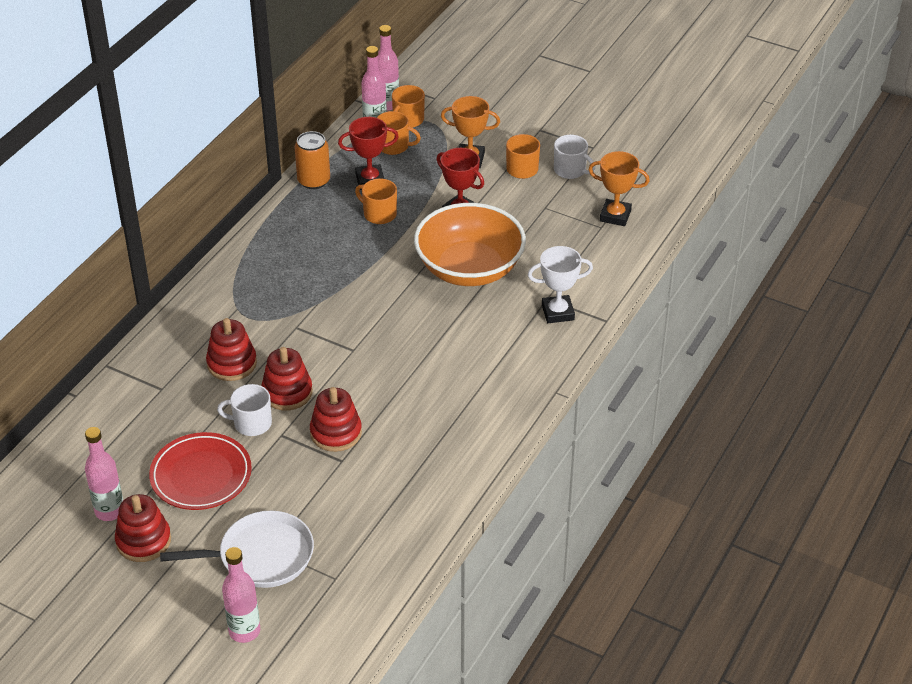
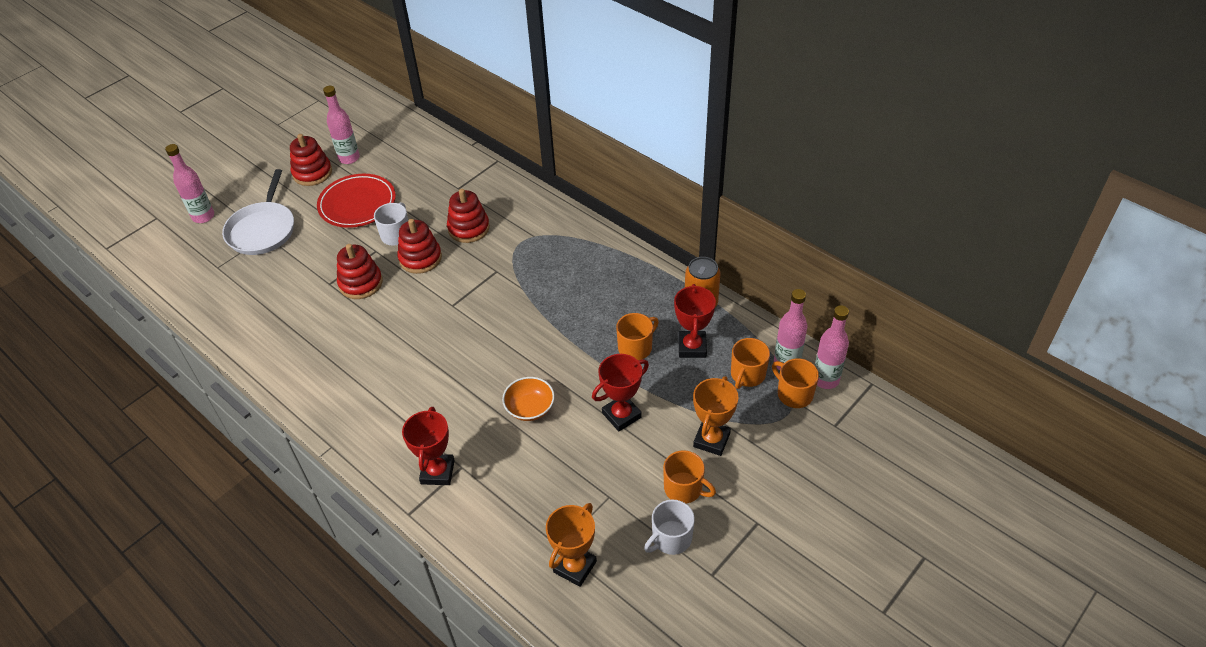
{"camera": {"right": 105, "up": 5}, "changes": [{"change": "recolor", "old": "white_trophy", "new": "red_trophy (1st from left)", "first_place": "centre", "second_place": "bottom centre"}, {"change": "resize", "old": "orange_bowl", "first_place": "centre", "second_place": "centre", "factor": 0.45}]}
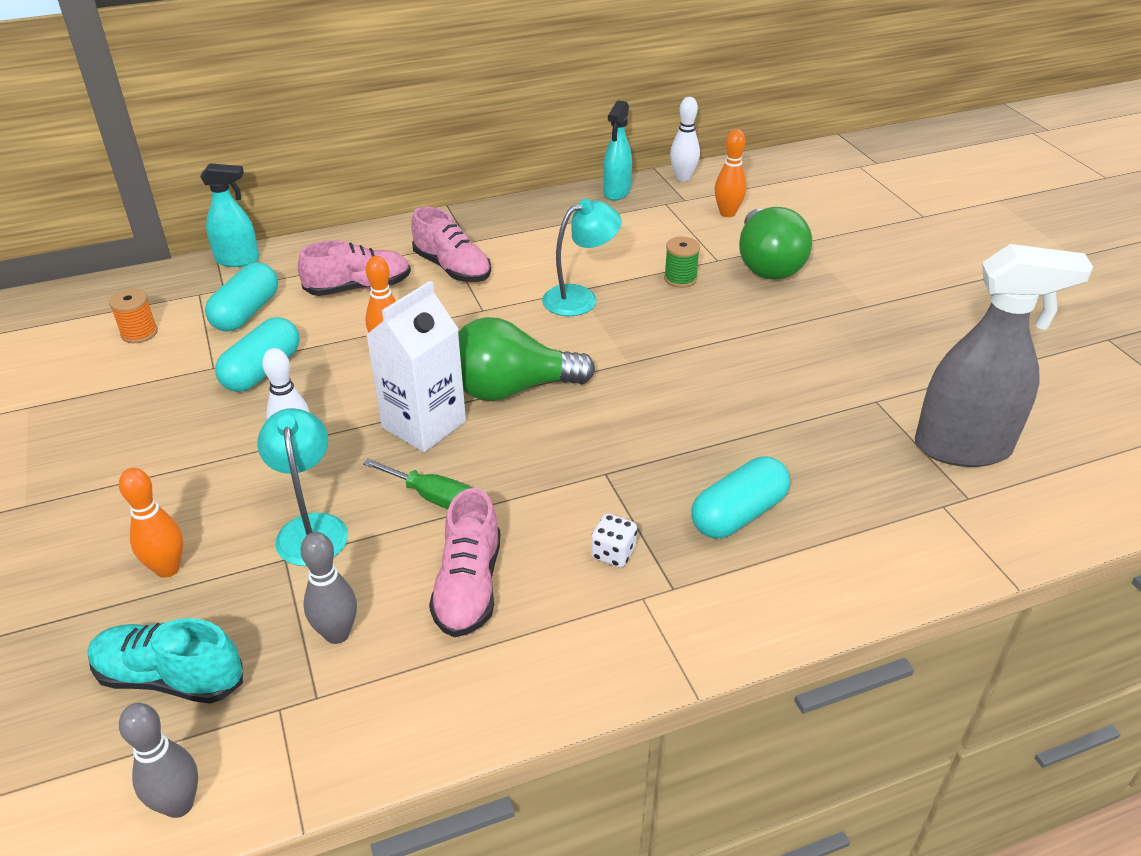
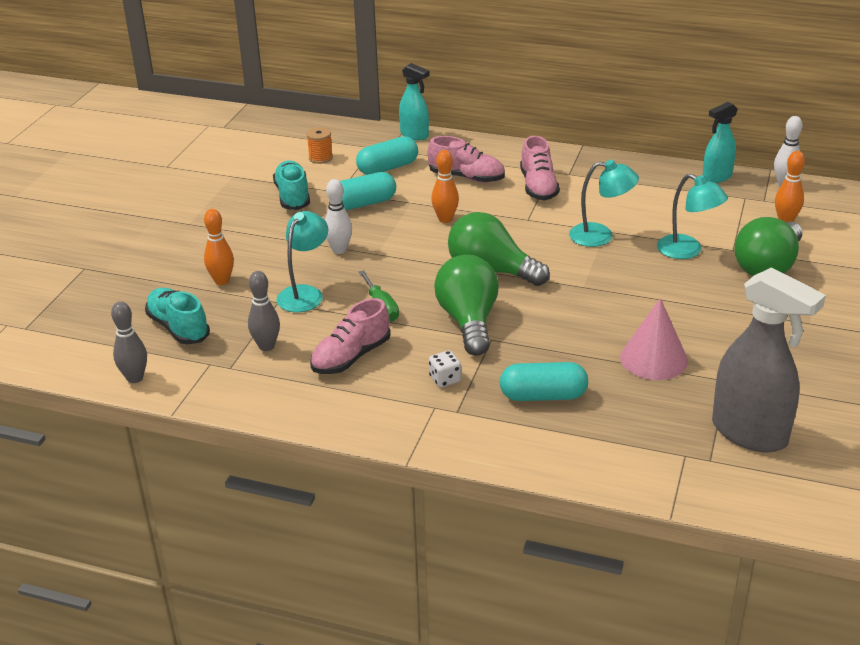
{"camera": {"right": 40, "up": -5}, "changes": [{"change": "insert", "new": "turquoise_shoe (2nd from left)", "second_place": "top centre"}, {"change": "insert", "new": "green_light_bulb (1st from left)", "second_place": "centre"}, {"change": "insert", "new": "pink_cone", "second_place": "middle right"}, {"change": "replace", "old": "green_spool", "new": "turquoise_lamp (3rd from left)", "first_place": "top centre", "second_place": "middle right"}, {"change": "delete", "old": "white_carton", "first_place": "centre"}]}
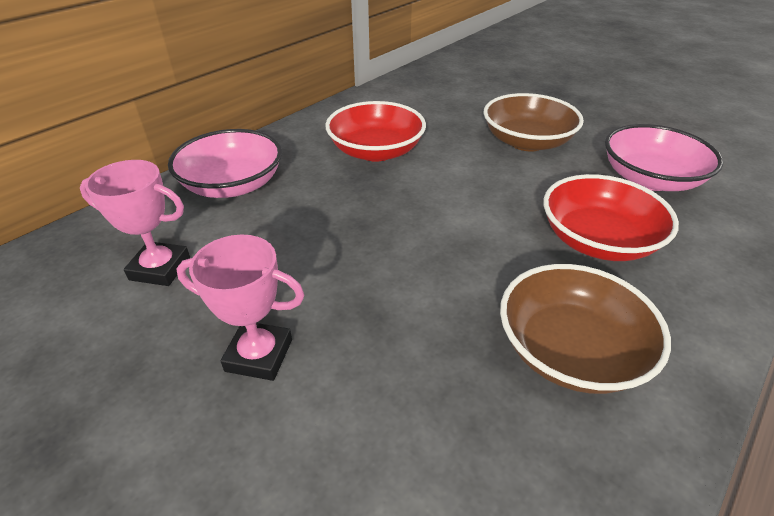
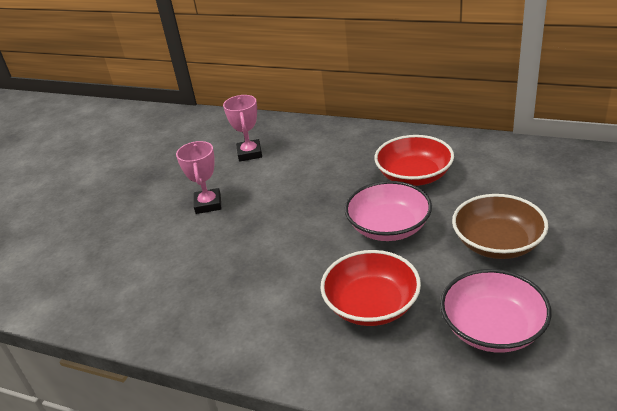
{"camera": {"right": 75, "up": -5}, "changes": [{"change": "move", "old": "pink_bowl (1st from left)", "first_place": "top left", "second_place": "centre"}, {"change": "delete", "old": "brown_bowl (2nd from left)", "first_place": "middle right"}]}
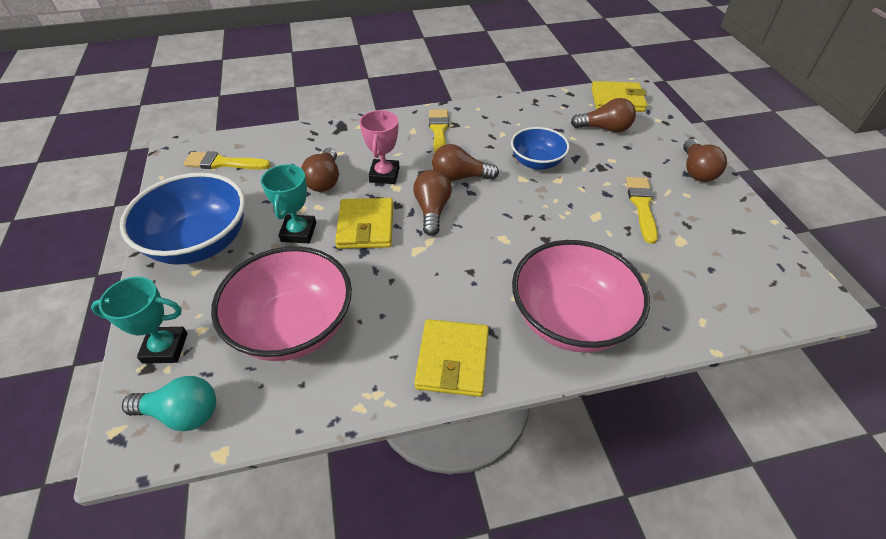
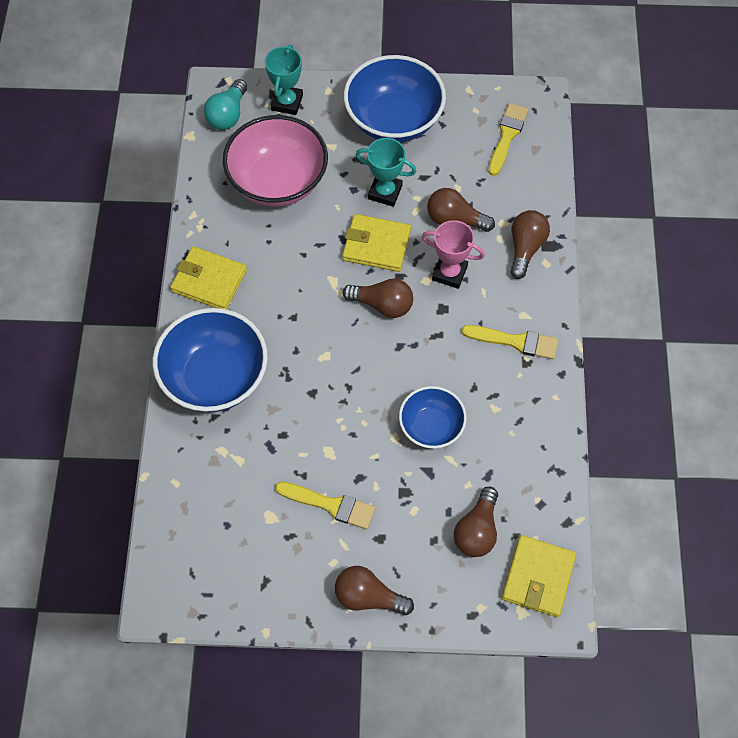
{"camera": {"right": 105, "up": 15}, "changes": [{"change": "recolor", "old": "pink_bowl (2nd from left)", "new": "blue_bowl (1st from left)", "first_place": "centre", "second_place": "middle left"}, {"change": "move", "old": "brown_light_bulb (3rd from left in the first image)", "new": "brown_light_bulb (5th from left)", "first_place": "top centre", "second_place": "top right"}]}
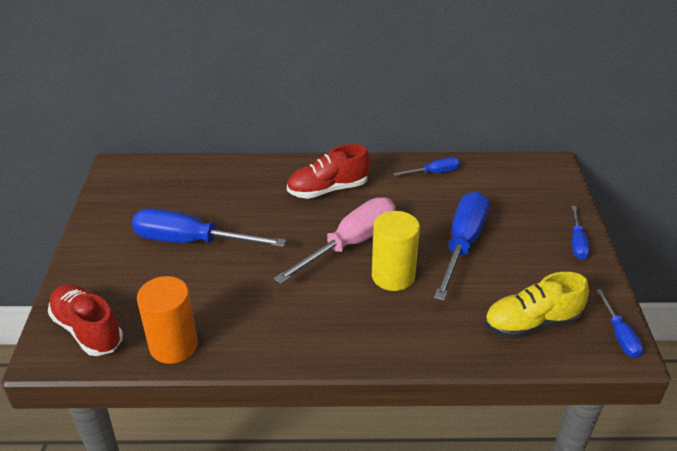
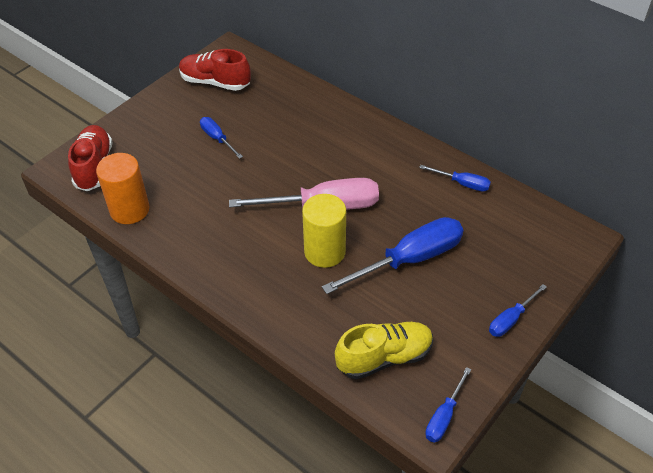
{"camera": {"right": 40, "up": 10}, "changes": [{"change": "move", "old": "red_shoe (2nd from left)", "first_place": "centre", "second_place": "top left"}, {"change": "resize", "old": "blue_screwdriver (1st from left)", "first_place": "middle left", "second_place": "top centre", "factor": 0.5}, {"change": "rotate", "old": "yellow_shoe", "first_place": "bottom right", "second_place": "bottom centre", "degrees": 135}]}
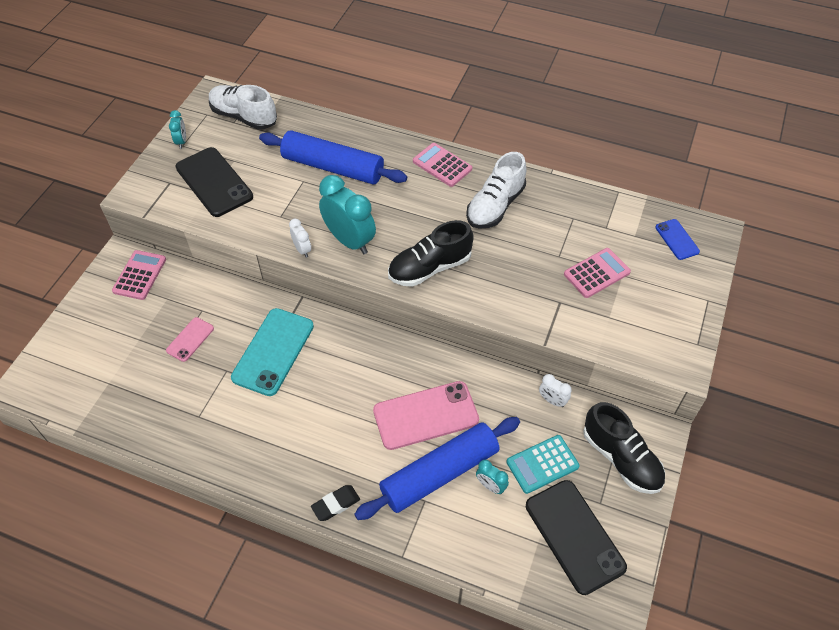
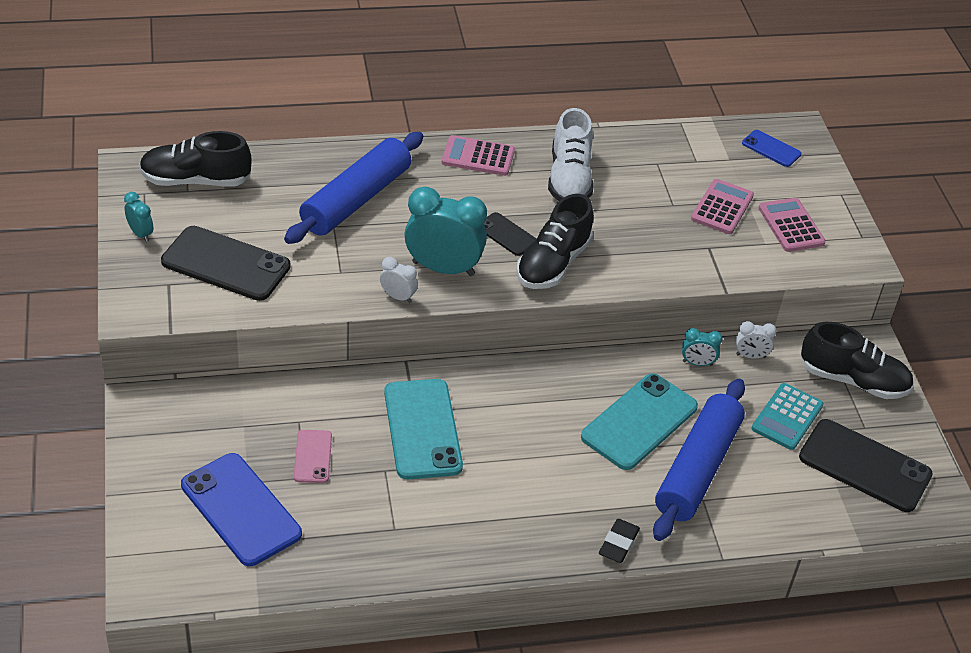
{"camera": {"right": -35, "up": -10}, "changes": [{"change": "recolor", "old": "white_shoe (1st from left)", "new": "black_shoe (1st from left)", "first_place": "top left", "second_place": "top left"}, {"change": "insert", "new": "blue_phone (1st from left)", "second_place": "bottom left"}, {"change": "rotate", "old": "blue_rolling_pin (1st from left)", "first_place": "top centre", "second_place": "top centre", "degrees": -45}, {"change": "insert", "new": "black_phone (2nd from left)", "second_place": "centre"}, {"change": "recolor", "old": "pink_phone (2nd from left)", "new": "turquoise_phone (2nd from left)", "first_place": "centre", "second_place": "centre"}, {"change": "move", "old": "turquoise_clock (3rd from left)", "first_place": "bottom centre", "second_place": "middle right"}, {"change": "move", "old": "pink_calculator (1st from left in the first image)", "new": "pink_calculator (3rd from left)", "first_place": "middle left", "second_place": "middle right"}]}
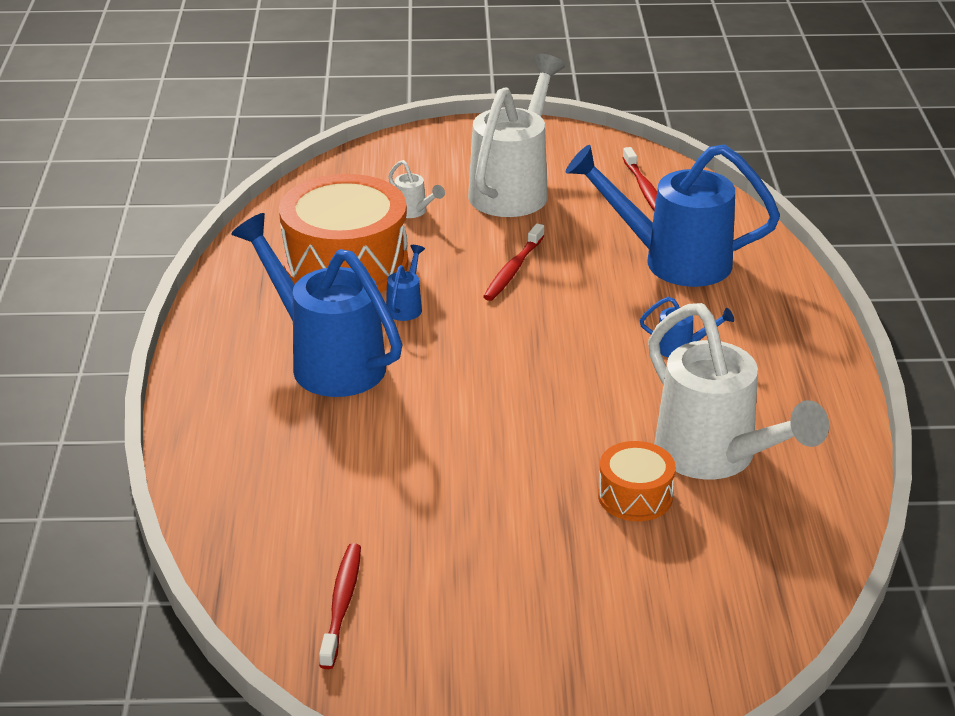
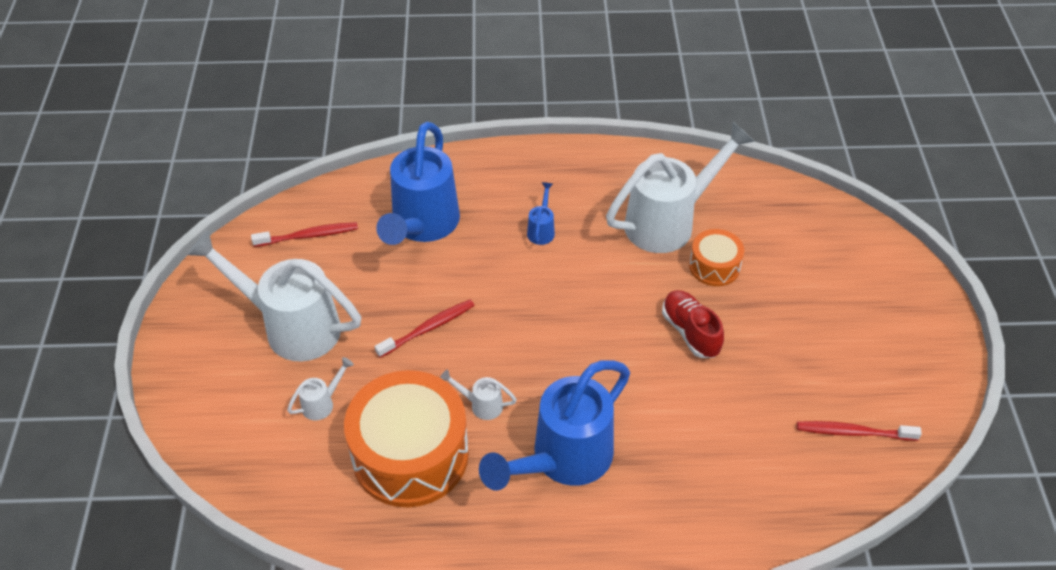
{"camera": {"right": -90, "up": 15}, "changes": [{"change": "rotate", "old": "red_toothbrush (2nd from left)", "first_place": "centre", "second_place": "centre", "degrees": -60}, {"change": "recolor", "old": "blue_watering_can (2nd from left)", "new": "white_watering_can (3rd from left)", "first_place": "centre", "second_place": "bottom centre"}, {"change": "insert", "new": "red_shoe", "second_place": "centre"}]}
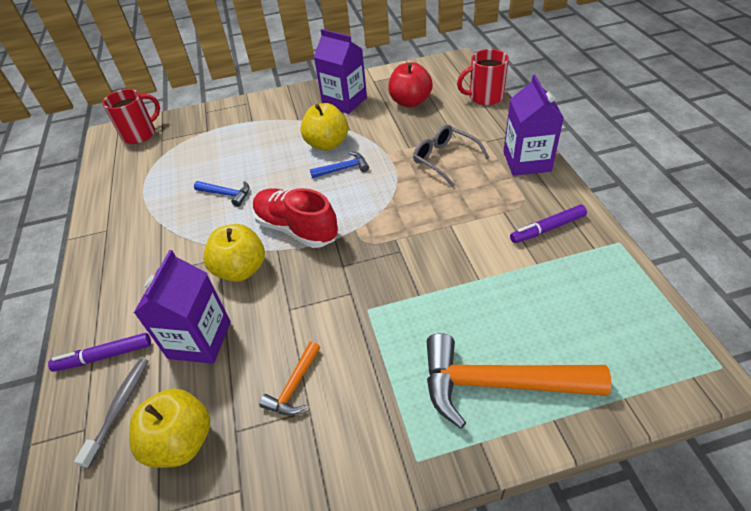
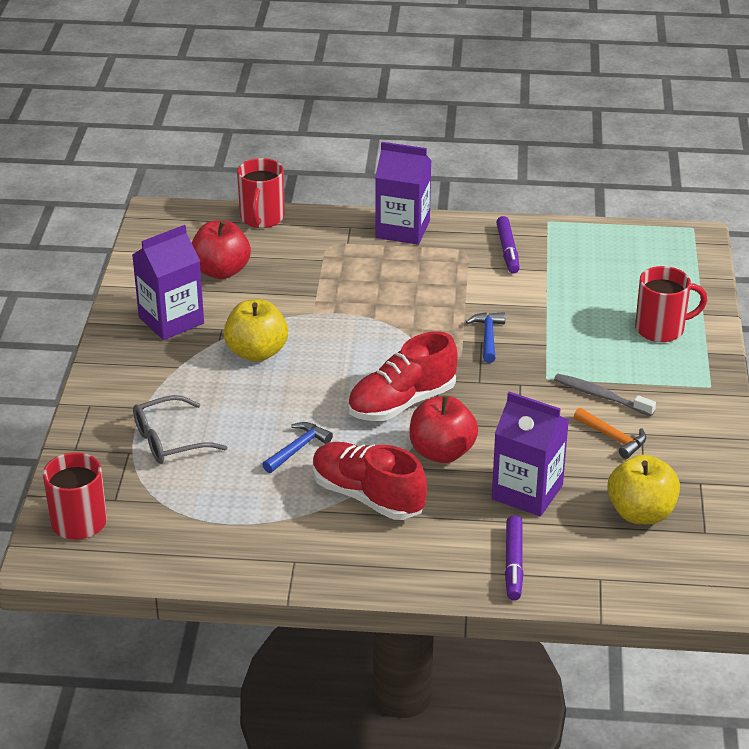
{"camera": {"right": -75, "up": -10}, "changes": [{"change": "move", "old": "grey_glasses", "first_place": "top centre", "second_place": "middle left"}, {"change": "insert", "new": "red_shoe (1st from left)", "second_place": "centre"}, {"change": "recolor", "old": "yellow_apple (2nd from left)", "new": "red_apple (2nd from left)", "first_place": "middle left", "second_place": "centre"}, {"change": "move", "old": "blue_hammer (2nd from left)", "first_place": "top centre", "second_place": "centre"}, {"change": "move", "old": "grey_toothbrush", "first_place": "bottom left", "second_place": "middle right"}, {"change": "replace", "old": "orange_hammer (2nd from left)", "new": "red_mug (3rd from left)", "first_place": "bottom right", "second_place": "middle right"}]}
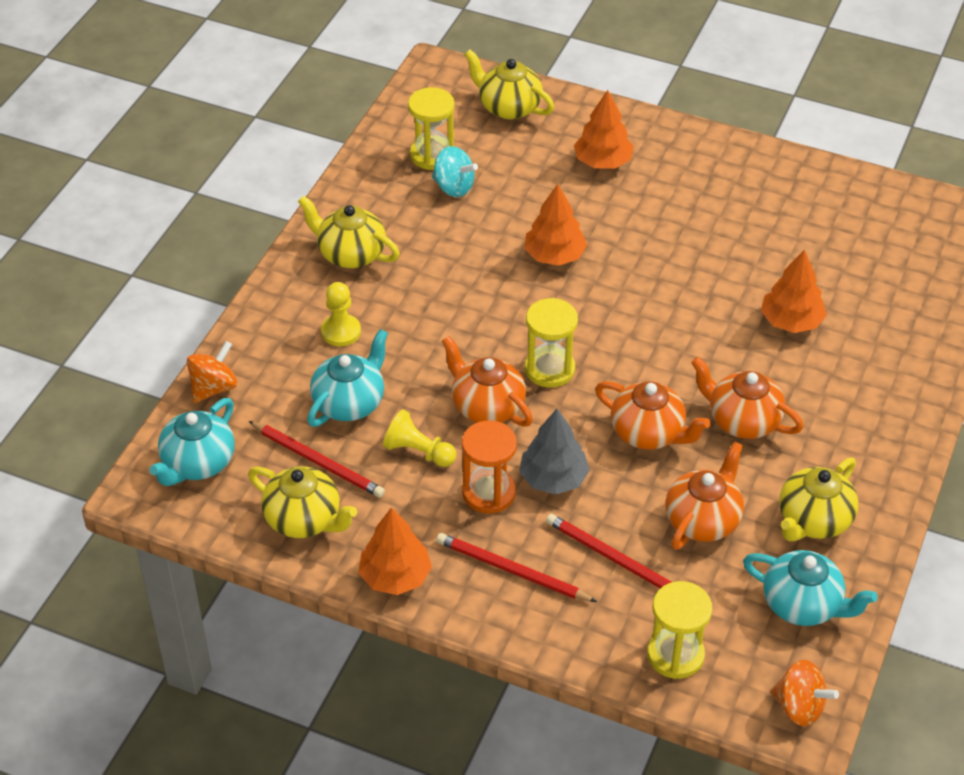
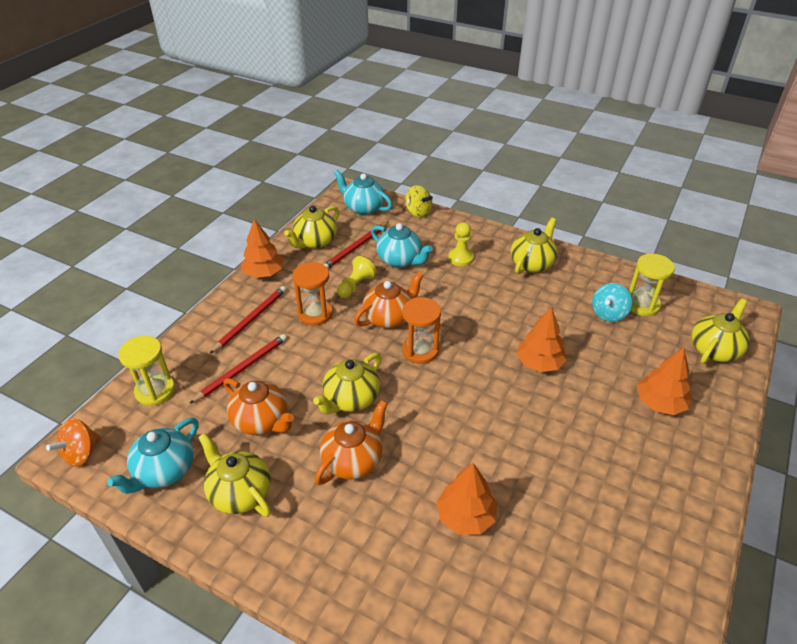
{"camera": {"right": 95, "up": -5}, "changes": [{"change": "recolor", "old": "orange_teapot (2nd from left)", "new": "yellow_teapot (3rd from left)", "first_place": "middle right", "second_place": "centre"}, {"change": "recolor", "old": "yellow_hourglass (2nd from left)", "new": "orange_hourglass (2nd from left)", "first_place": "centre", "second_place": "centre"}, {"change": "recolor", "old": "orange_spinning_top (1st from left)", "new": "yellow_spinning_top", "first_place": "middle left", "second_place": "top centre"}, {"change": "delete", "old": "grey_tree", "first_place": "centre"}]}
